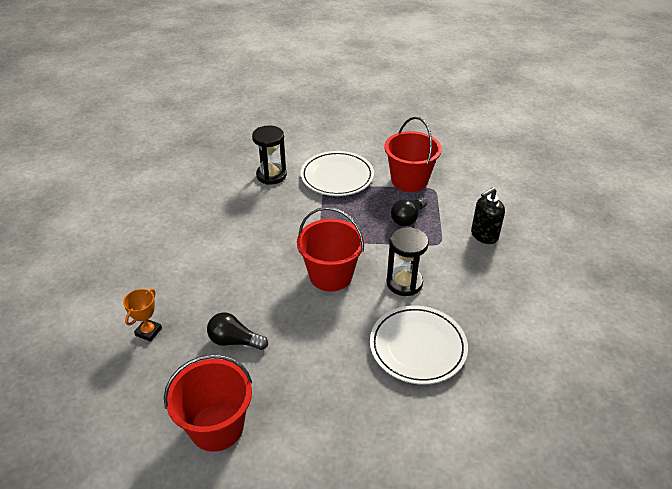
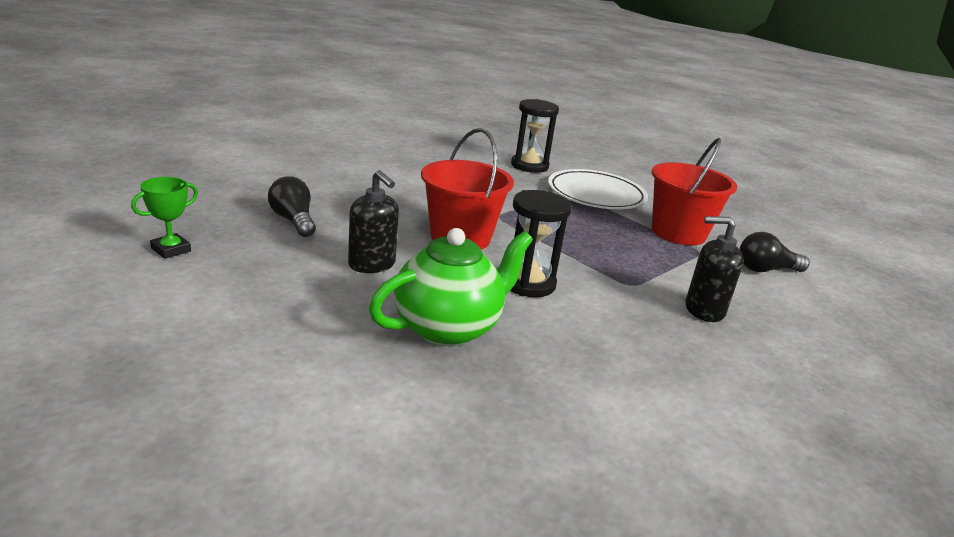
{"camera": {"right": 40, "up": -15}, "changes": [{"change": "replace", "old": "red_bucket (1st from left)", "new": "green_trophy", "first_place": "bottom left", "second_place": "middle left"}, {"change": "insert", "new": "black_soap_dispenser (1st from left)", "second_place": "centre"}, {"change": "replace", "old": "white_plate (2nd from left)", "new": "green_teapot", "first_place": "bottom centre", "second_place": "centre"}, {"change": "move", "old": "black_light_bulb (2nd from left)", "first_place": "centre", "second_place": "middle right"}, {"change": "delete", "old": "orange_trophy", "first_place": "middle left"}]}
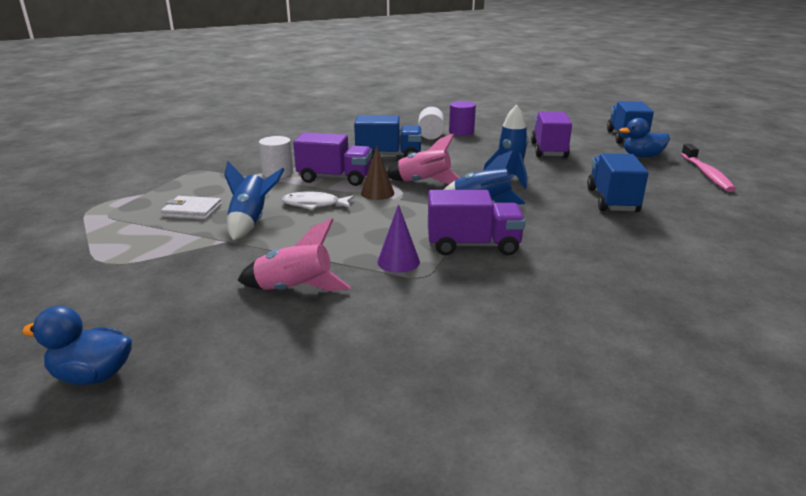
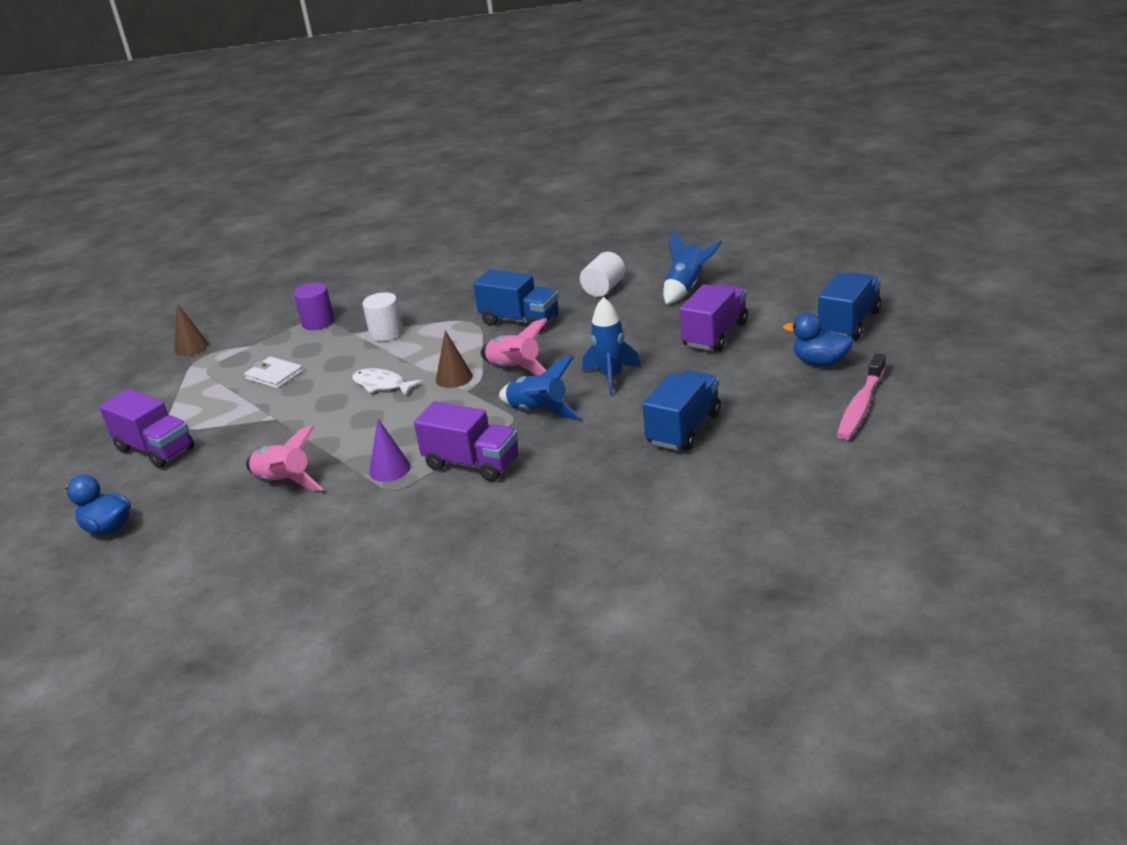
{"camera": {"right": 30, "up": 5}, "changes": [{"change": "move", "old": "purple_truck (1st from left)", "first_place": "top centre", "second_place": "middle left"}, {"change": "insert", "new": "brown_cone (1st from left)", "second_place": "middle left"}, {"change": "move", "old": "purple_cylinder", "first_place": "top centre", "second_place": "middle left"}, {"change": "move", "old": "blue_rocket (1st from left in the first image)", "new": "blue_rocket (3rd from left)", "first_place": "middle left", "second_place": "top centre"}]}
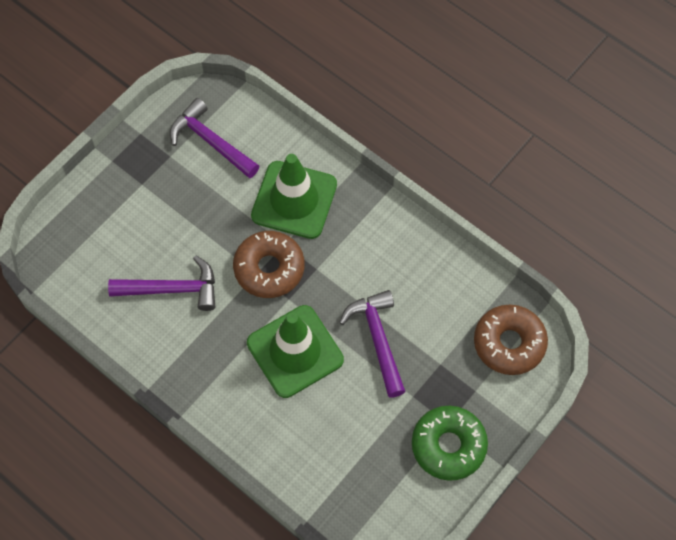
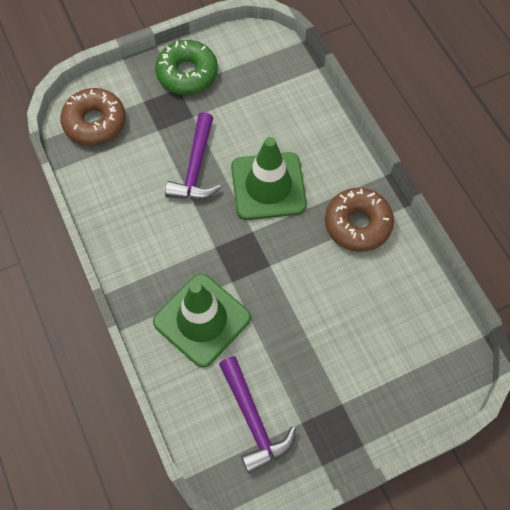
{"camera": {"right": -155, "up": 0}, "changes": [{"change": "move", "old": "brown_donut (1st from left in the first image)", "new": "brown_donut (2nd from left)", "first_place": "centre", "second_place": "middle right"}, {"change": "delete", "old": "purple_hammer (1st from left)", "first_place": "middle left"}]}
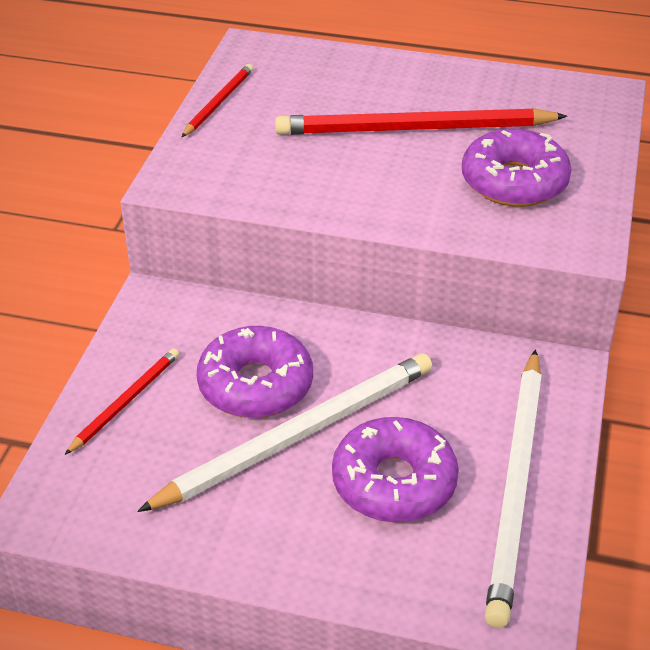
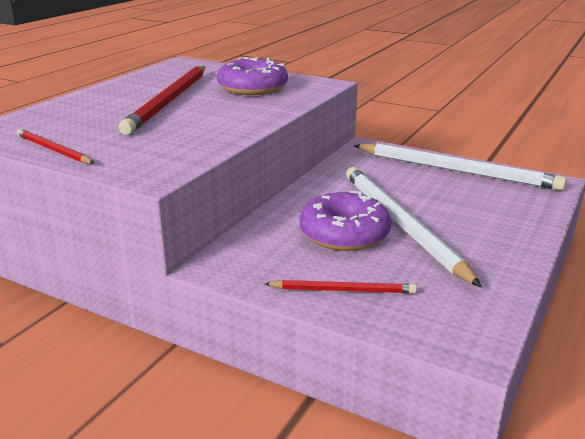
{"camera": {"right": -75, "up": -15}, "changes": [{"change": "rotate", "old": "red_pencil (1st from left in the first image)", "first_place": "middle left", "second_place": "centre", "degrees": 135}, {"change": "delete", "old": "purple_donut (2nd from left)", "first_place": "bottom centre"}]}
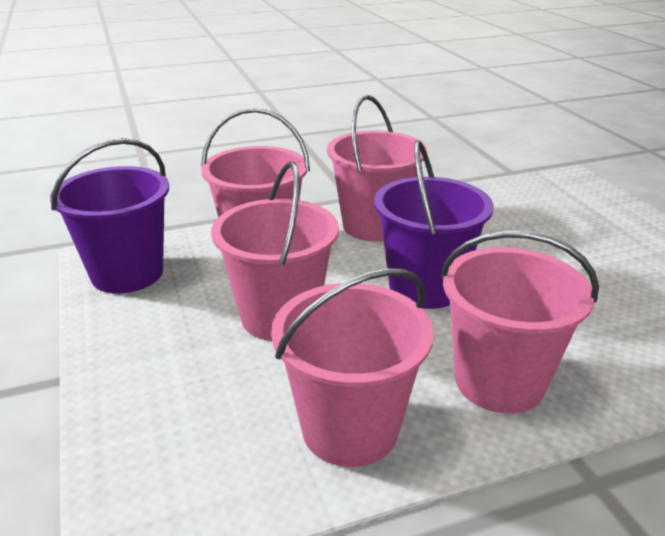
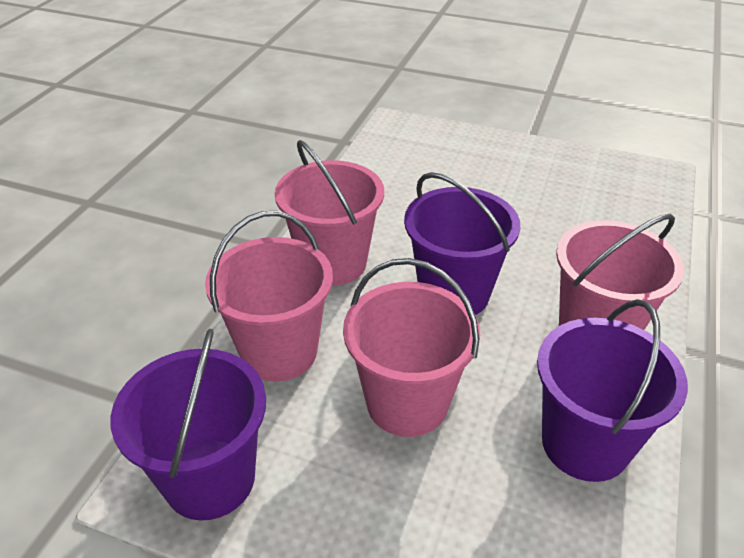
{"camera": {"right": -50, "up": 10}, "changes": [{"change": "recolor", "old": "pink_bucket (3rd from left)", "new": "purple_bucket (3rd from left)", "first_place": "bottom centre", "second_place": "bottom right"}]}
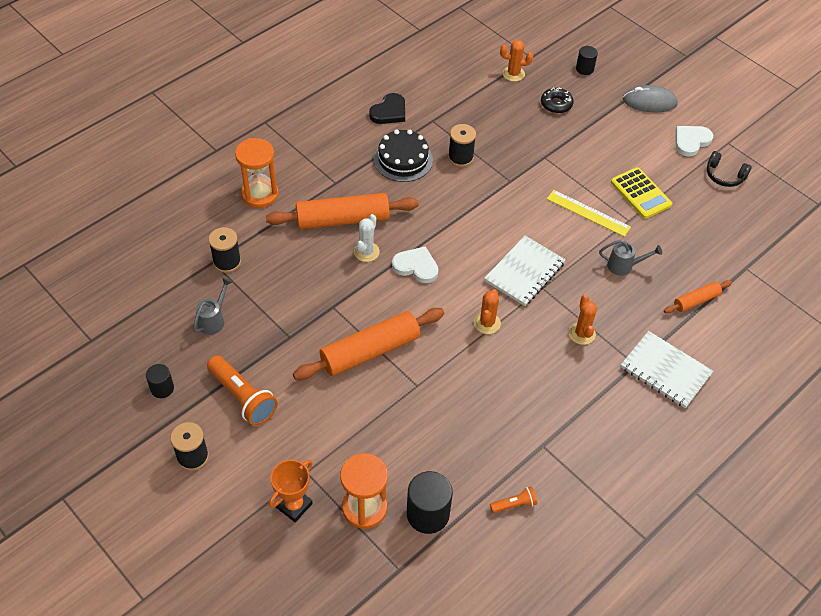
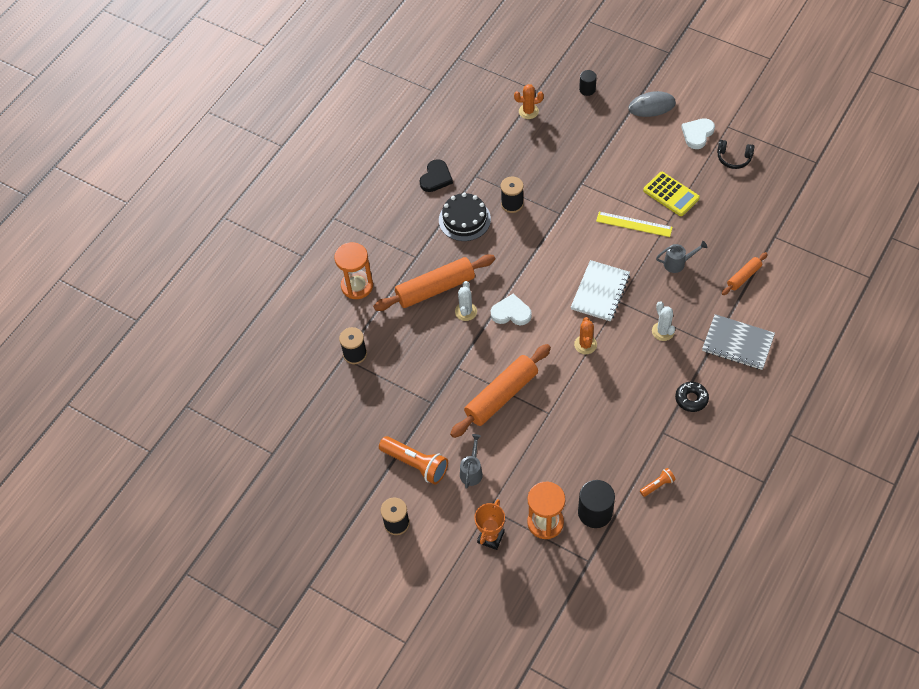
{"camera": {"right": -10, "up": 5}, "changes": [{"change": "move", "old": "grey_watering_can (1st from left)", "first_place": "middle left", "second_place": "bottom centre"}, {"change": "recolor", "old": "orange_cactus (3rd from left)", "new": "white_cactus (2nd from left)", "first_place": "middle right", "second_place": "middle right"}, {"change": "move", "old": "black_donut", "first_place": "top right", "second_place": "middle right"}, {"change": "recolor", "old": "white_notebook (2nd from left)", "new": "grey_notebook", "first_place": "middle right", "second_place": "middle right"}, {"change": "delete", "old": "black_cylinder (1st from left)", "first_place": "middle left"}]}
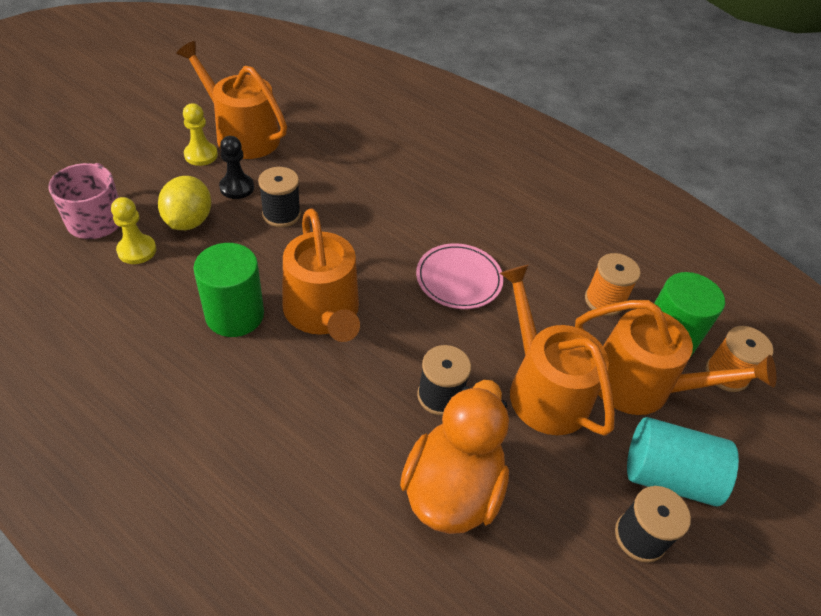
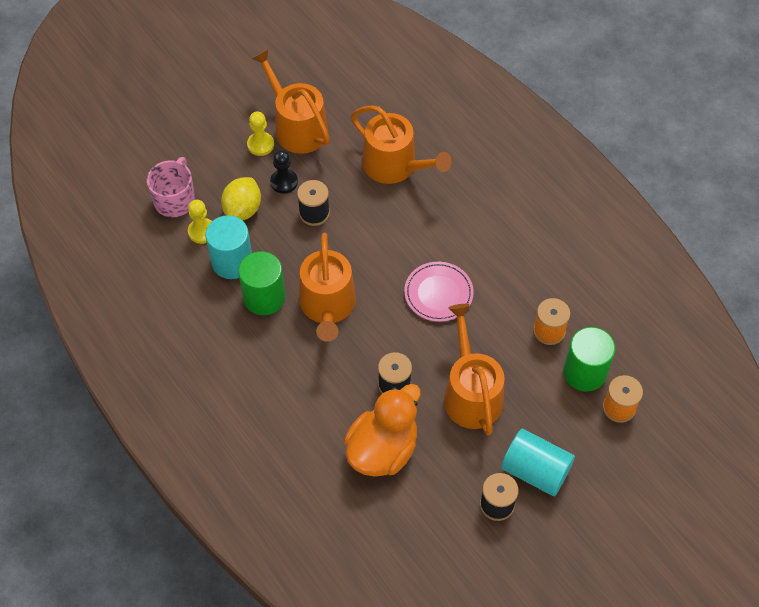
{"camera": {"right": 20, "up": 10}, "changes": [{"change": "insert", "new": "turquoise_cylinder (1st from left)", "second_place": "middle left"}, {"change": "move", "old": "orange_watering_can (4th from left in the first image)", "new": "orange_watering_can (3rd from left)", "first_place": "middle right", "second_place": "top centre"}]}
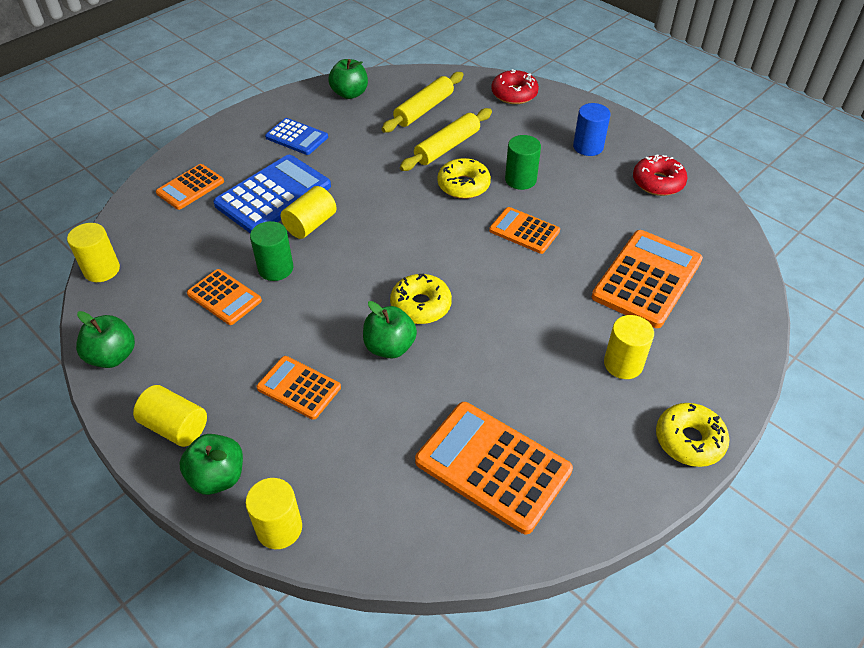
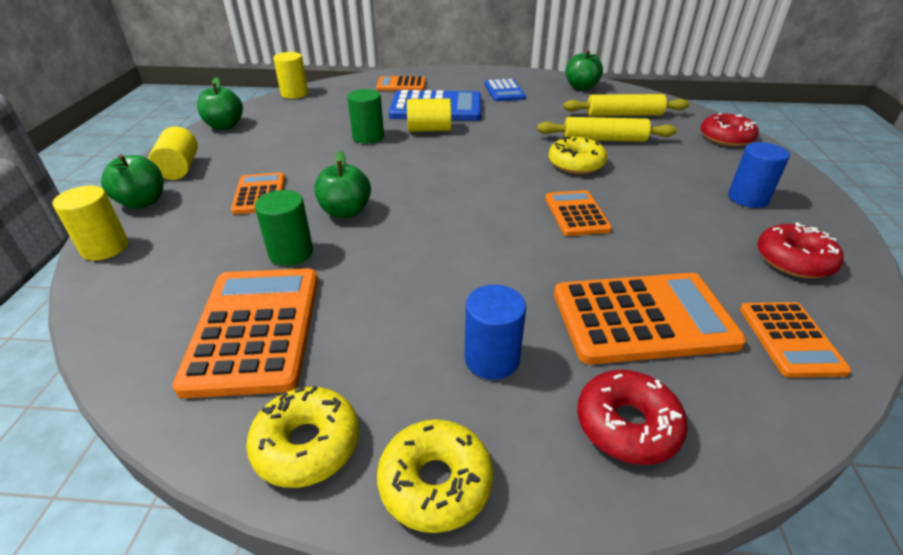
{"camera": {"right": 50, "up": -10}, "changes": [{"change": "move", "old": "yellow_donut (1st from left)", "first_place": "centre", "second_place": "bottom centre"}, {"change": "move", "old": "green_cylinder (2nd from left in the first image)", "new": "green_cylinder (1st from left)", "first_place": "top centre", "second_place": "middle left"}, {"change": "recolor", "old": "yellow_cylinder (5th from left)", "new": "blue_cylinder (1st from left)", "first_place": "middle right", "second_place": "centre"}, {"change": "insert", "new": "red_donut (1st from left)", "second_place": "bottom right"}, {"change": "move", "old": "orange_calculator (2nd from left in the first image)", "new": "orange_calculator (6th from left)", "first_place": "middle left", "second_place": "middle right"}]}
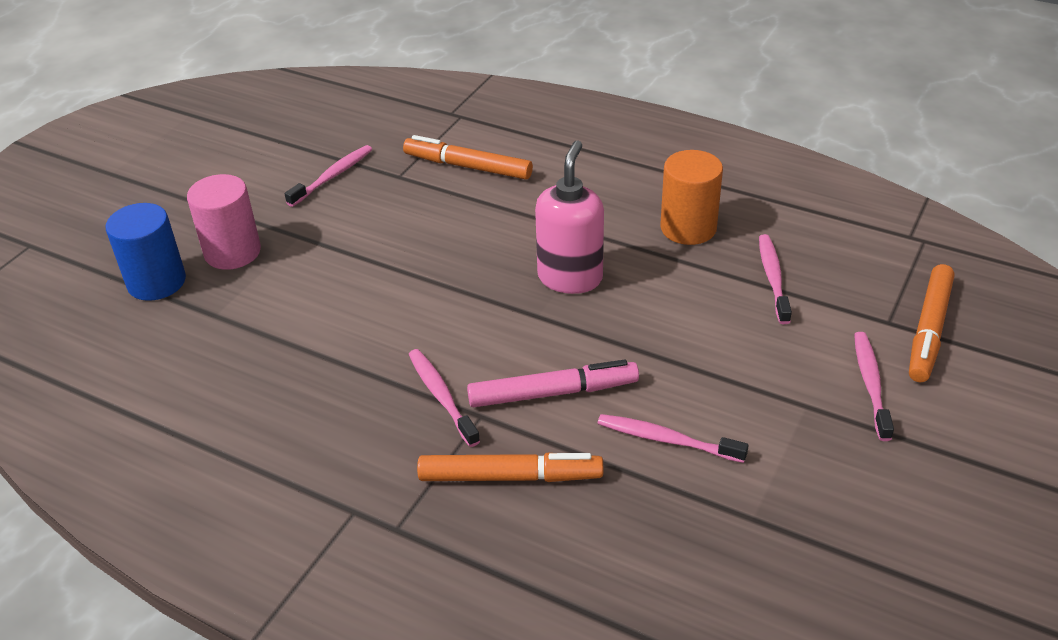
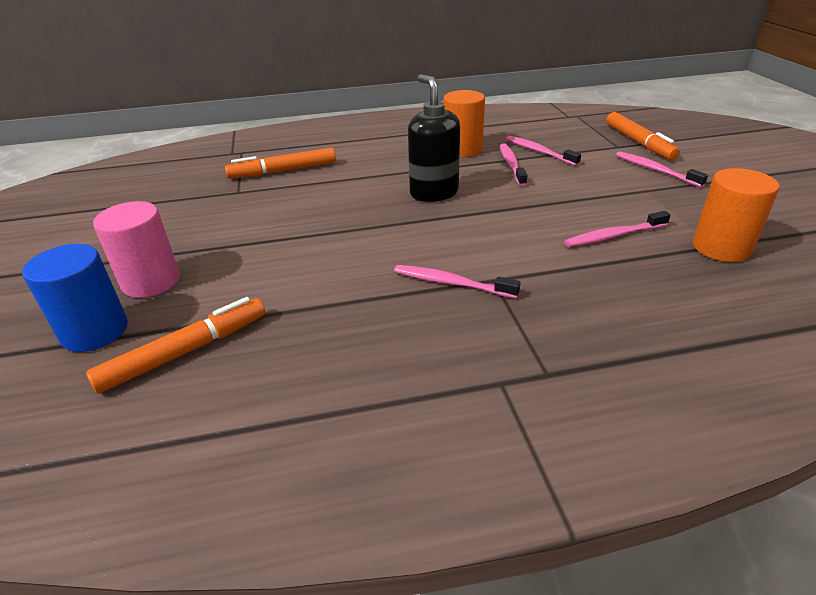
{"camera": {"right": -40, "up": -5}, "changes": [{"change": "move", "old": "orange_marker (2nd from left in the first image)", "new": "orange_marker (1st from left)", "first_place": "bottom centre", "second_place": "middle left"}, {"change": "recolor", "old": "pink_soap_dispenser", "new": "black_soap_dispenser", "first_place": "centre", "second_place": "top centre"}, {"change": "move", "old": "pink_toothbrush (1st from left in the first image)", "new": "pink_toothbrush (2nd from left)", "first_place": "top left", "second_place": "top centre"}, {"change": "insert", "new": "orange_cylinder (2nd from left)", "second_place": "middle right"}, {"change": "delete", "old": "pink_marker", "first_place": "centre"}]}
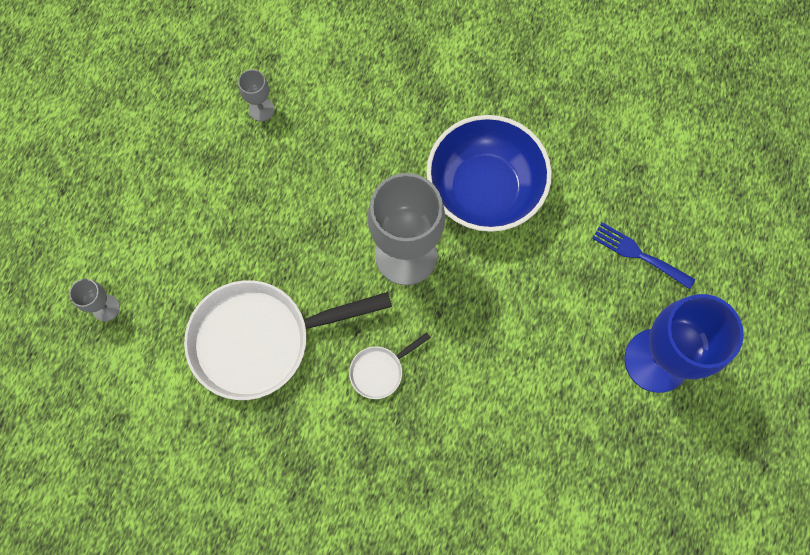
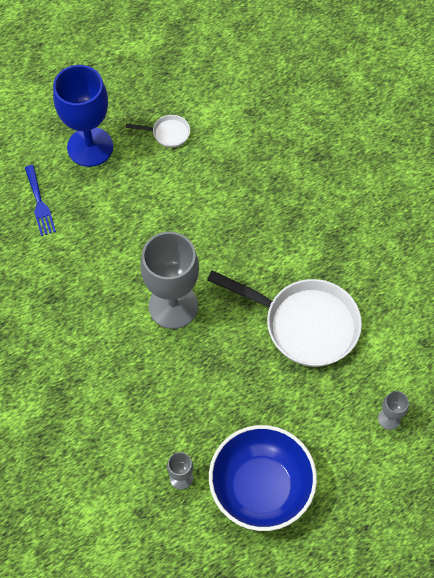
{"camera": {"right": -140, "up": -10}, "changes": [{"change": "move", "old": "white_pan (2nd from left in the first image)", "new": "white_pan (1st from left)", "first_place": "centre", "second_place": "top centre"}, {"change": "move", "old": "blue_bowl", "first_place": "top centre", "second_place": "bottom centre"}]}
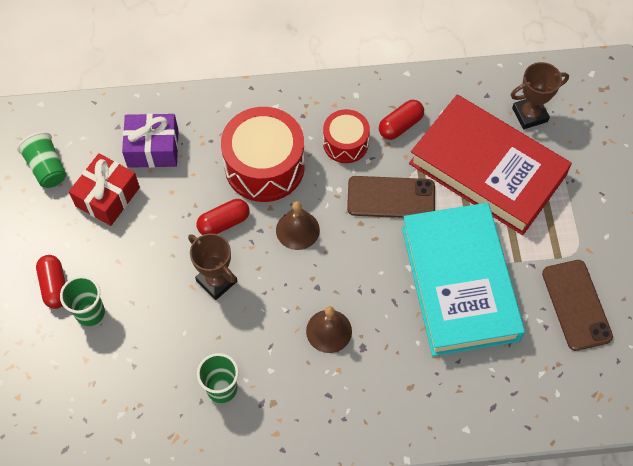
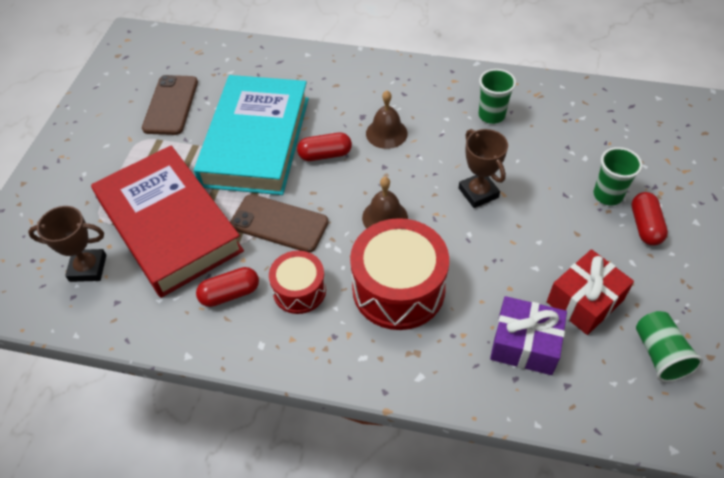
{"camera": {"right": -160, "up": -10}, "changes": [{"change": "move", "old": "red_capsule (2nd from left)", "first_place": "centre", "second_place": "top centre"}]}
